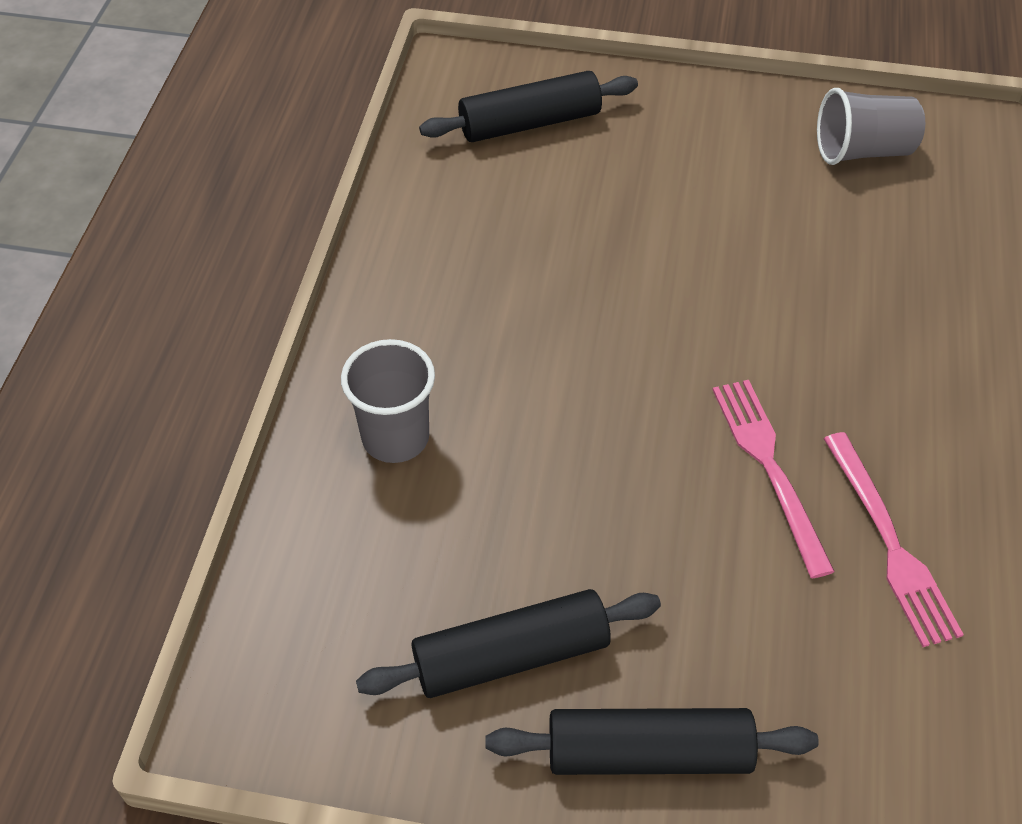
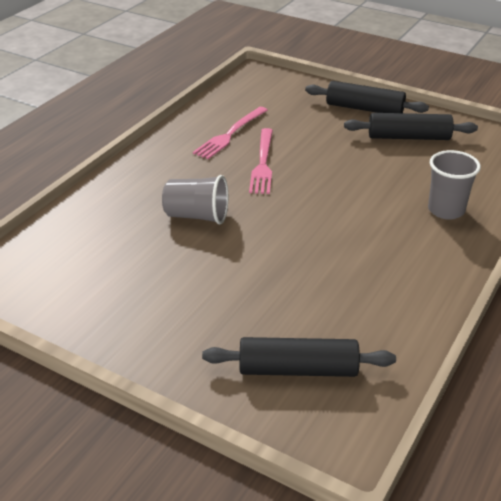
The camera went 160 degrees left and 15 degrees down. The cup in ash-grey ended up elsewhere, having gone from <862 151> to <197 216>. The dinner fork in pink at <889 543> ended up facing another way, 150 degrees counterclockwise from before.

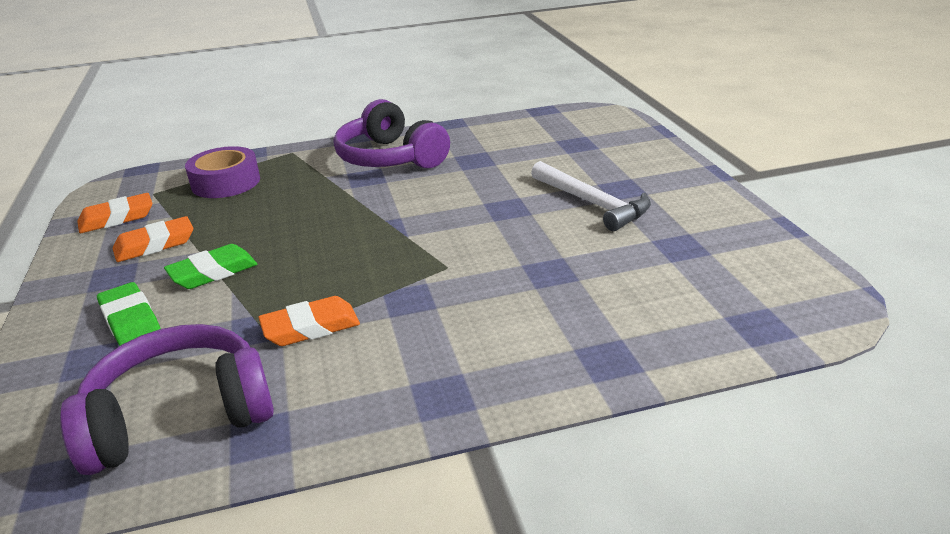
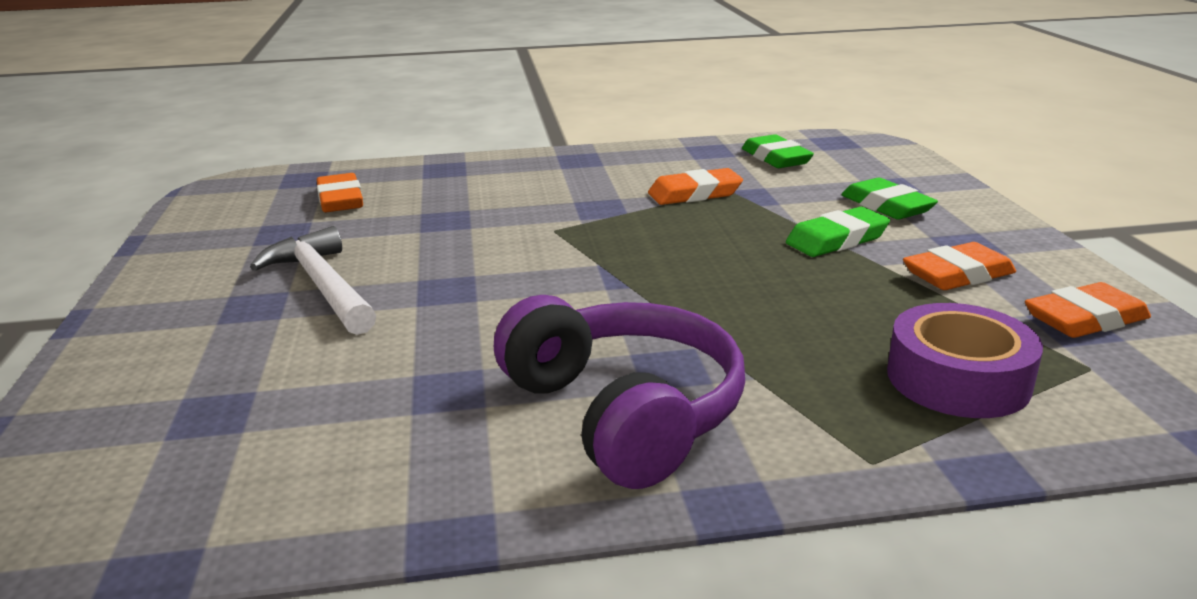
The camera went 175 degrees left and 5 degrees down. The second view gained the eraser in bright orange at <340 200>. Where the headphones in violet stood at <179 416>, the eraser in emerald came to stand at <776 158>.

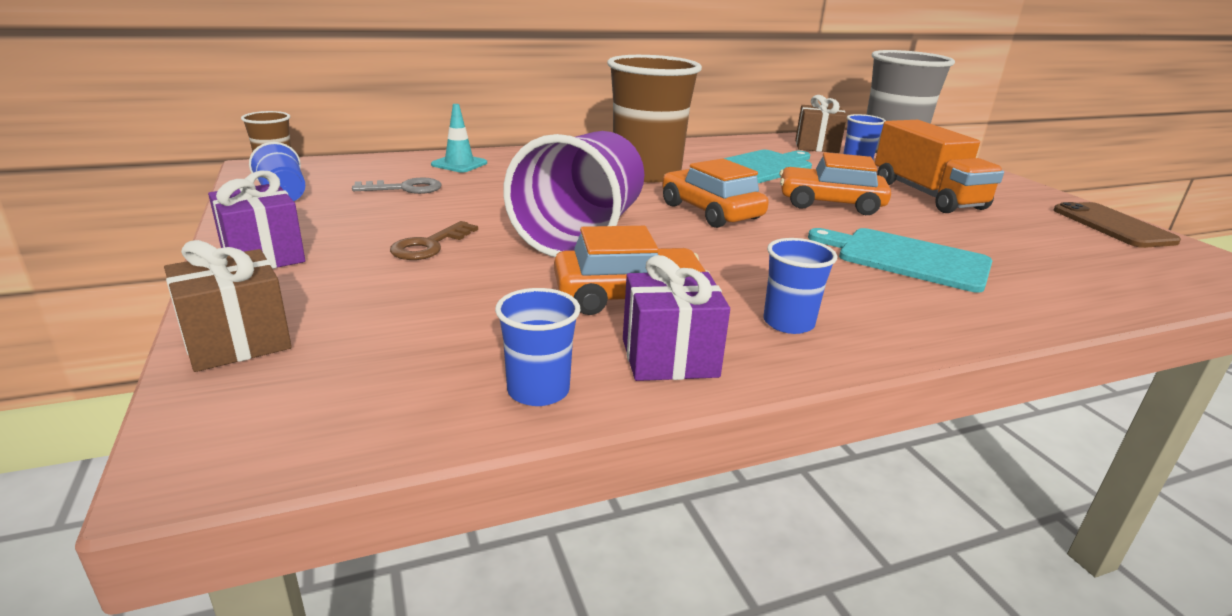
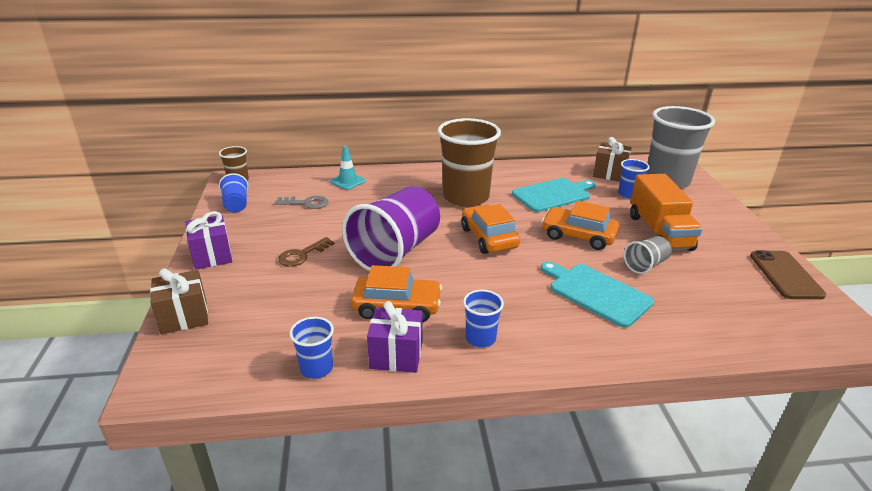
The camera went 15 degrees right and 5 degrees up. The second view gained the cup in ash-grey at <645 265>.

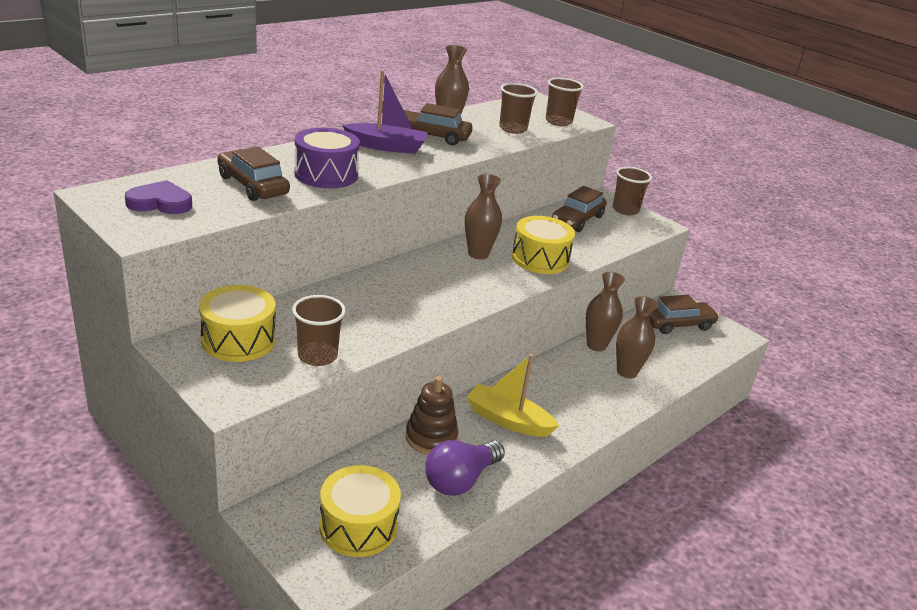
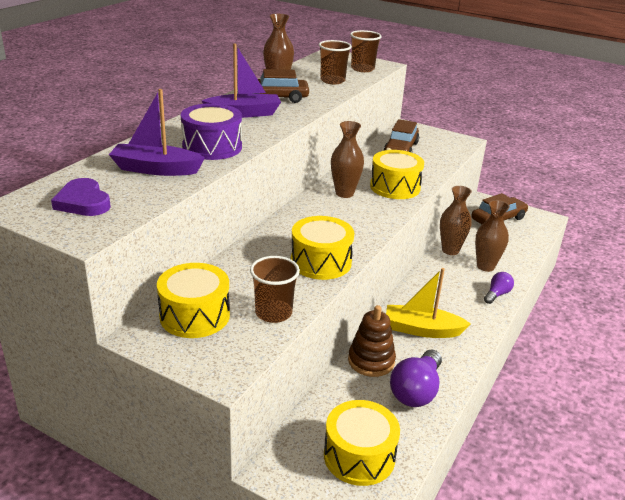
The camera went 15 degrees left and 0 degrees up. The second view lost the cup in russet at <625 210>. The second view gained the drum in golden at <321 262>. The second view gained the bulb in violet at <497 294>. Where the toy car in russet stood at <253 185>, the boat in violet came to stand at <156 169>. The heart in violet at <160 203> ended up facing another way, 105 degrees counterclockwise from before.

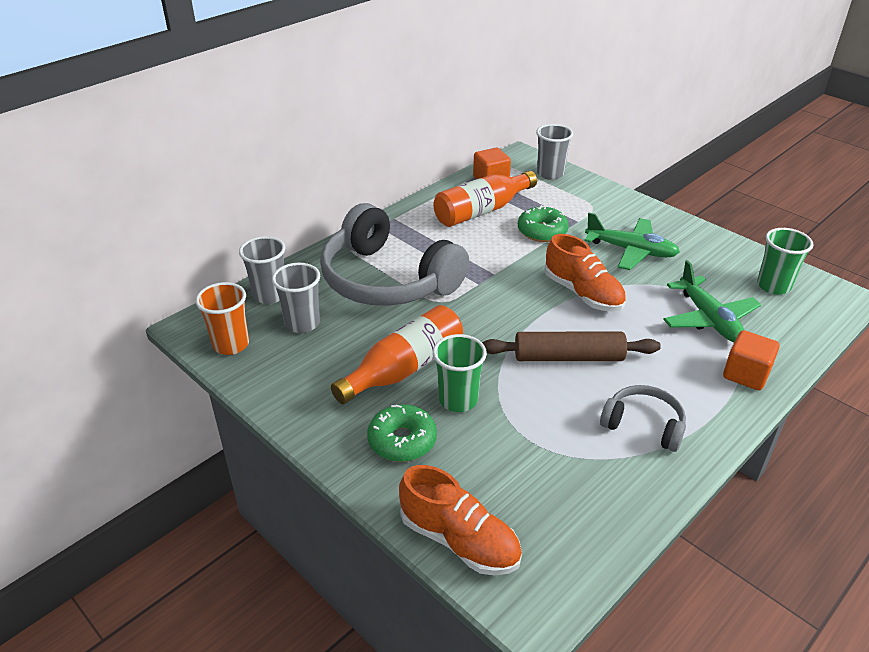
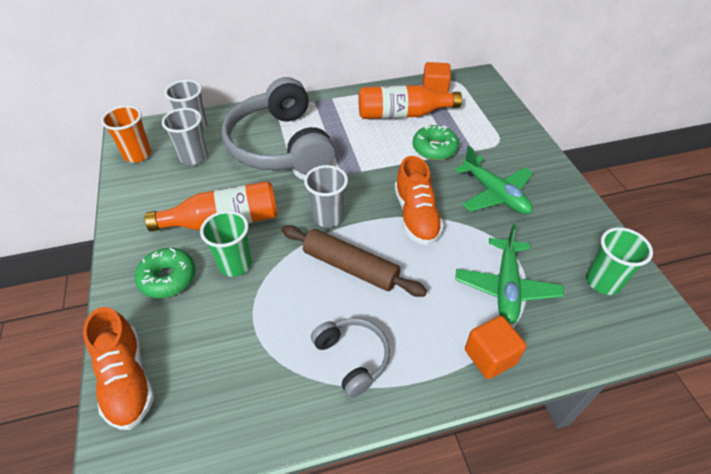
The camera went 30 degrees right and 10 degrees up. The cup in ash-grey ended up elsewhere, having gone from <550 174> to <328 217>.

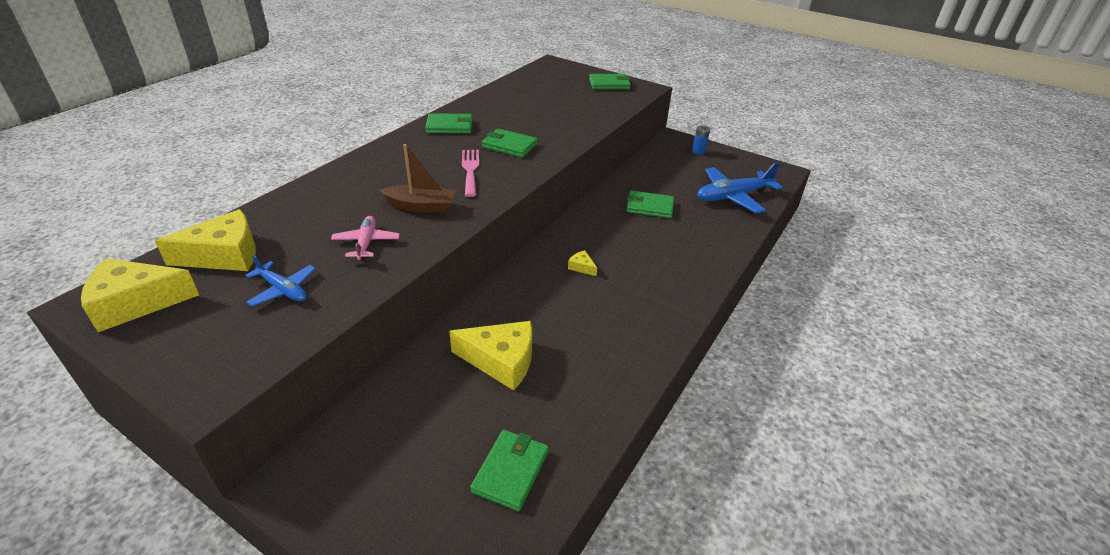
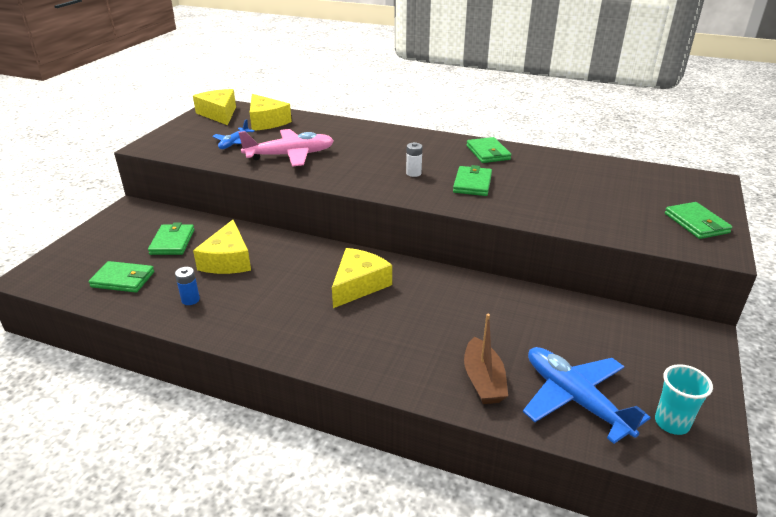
The camera went 80 degrees right and 5 degrees down. The second view gained the cup in teal at <671 423>. The boat in russet ended up elsewhere, having gone from <421 206> to <483 380>. The card wallet in emerald ended up elsewhere, having gone from <649 207> to <172 242>. The power cell in royal blue ended up elsewhere, having gone from <698 151> to <190 300>. Where the dinner fork in pink stood at <470 170>, the power cell in white came to stand at <413 173>. The size of the toy plane in pink at <366 243> changed by a factor of 1.79. The size of the cheese in golden at <582 267> changed by a factor of 2.28.

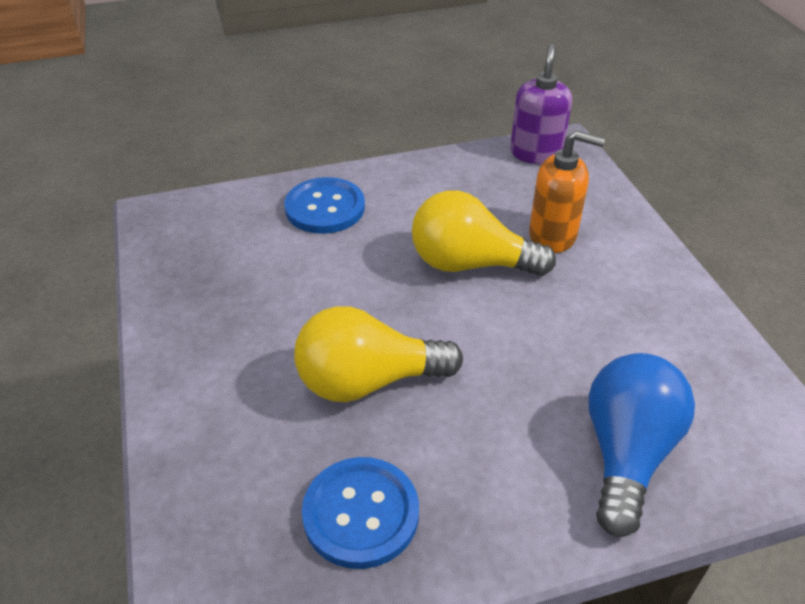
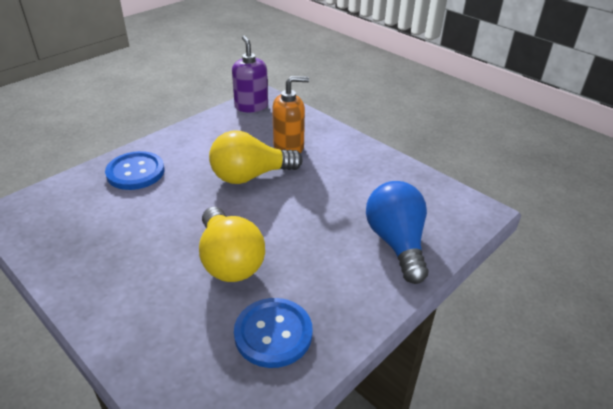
The camera went 30 degrees left and 5 degrees down. The bulb in golden at <368 381> ended up facing another way, 75 degrees counterclockwise from before.

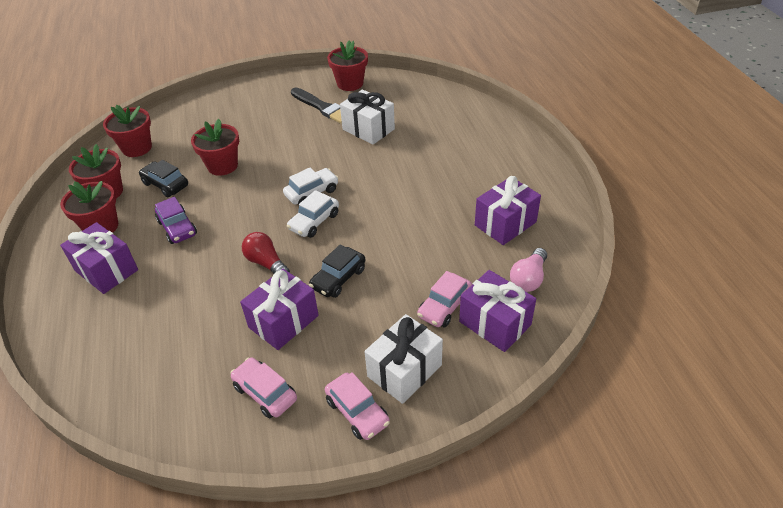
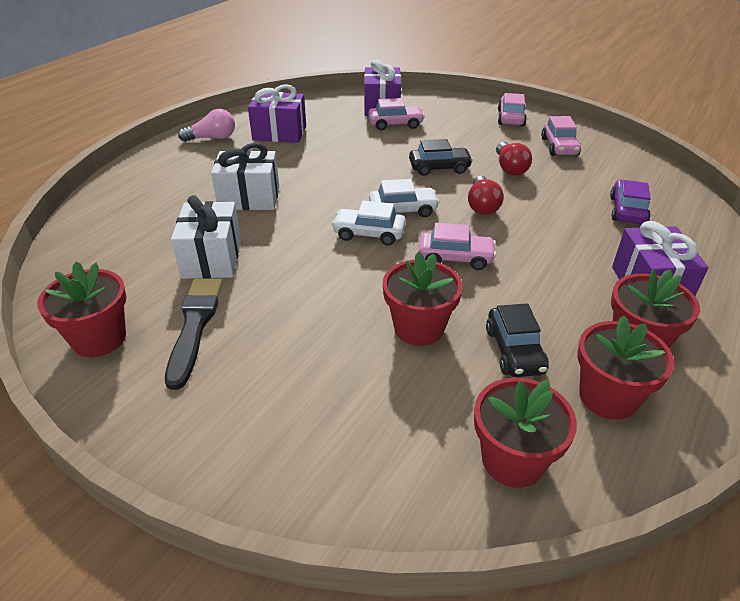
The camera went 135 degrees left and 5 degrees down. The second view gained the toy car in pink at <455 258>. The toy car in violet ended up elsewhere, having gone from <177 228> to <627 210>. The present in white ended up elsewhere, having gone from <404 371> to <249 198>. The bulb in pink ended up elsewhere, having gone from <528 278> to <212 138>. Where the present in violet stood at <283 321>, the bulb in red came to stand at <510 168>.

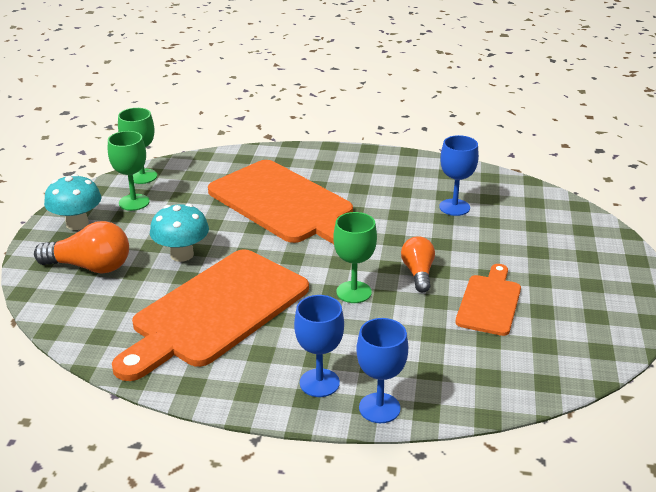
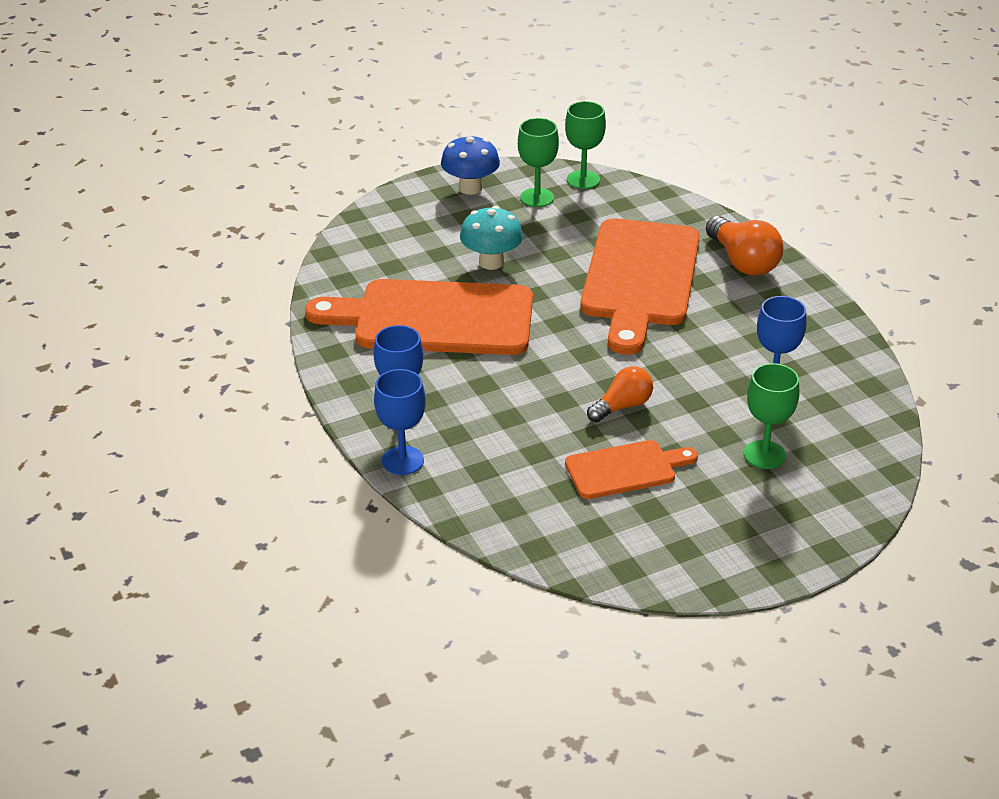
The camera went 55 degrees right and 5 degrees up. The bulb in bright orange ended up elsewhere, having gone from <90 267> to <742 262>. The wine glass in emerald ended up elsewhere, having gone from <354 292> to <764 455>. What was the mushroom in teal at <77 224> turned into the mushroom in royal blue at <470 188>.

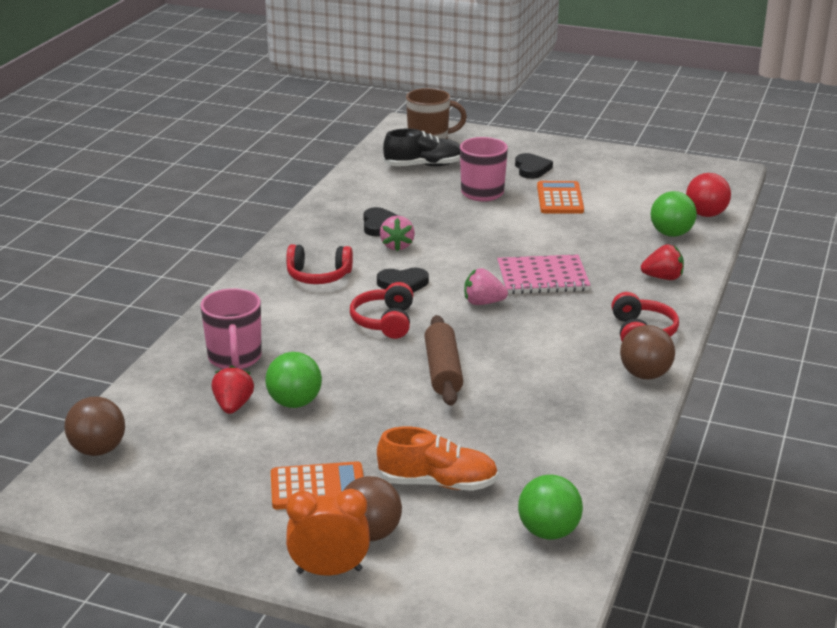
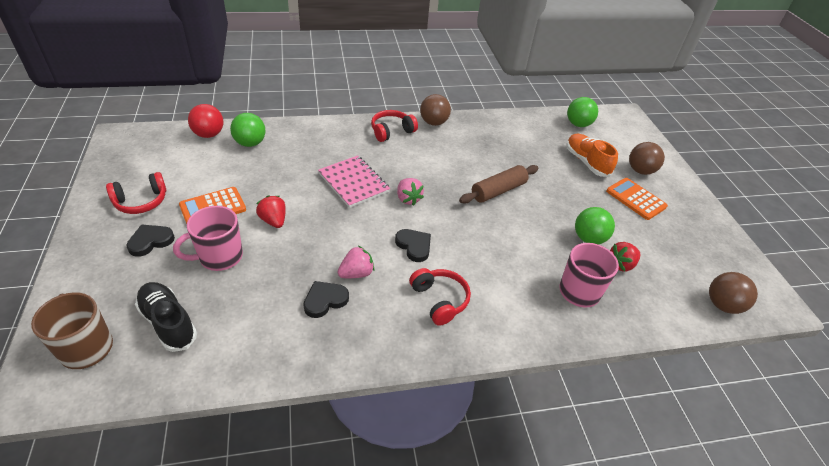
The camera went 125 degrees left and 15 degrees up. The second view lost the clock in bright orange at <329 571>. The headphones in red ended up elsewhere, having gone from <385 321> to <141 201>. The toy strawberry in red ended up elsewhere, having gone from <663 278> to <273 221>.

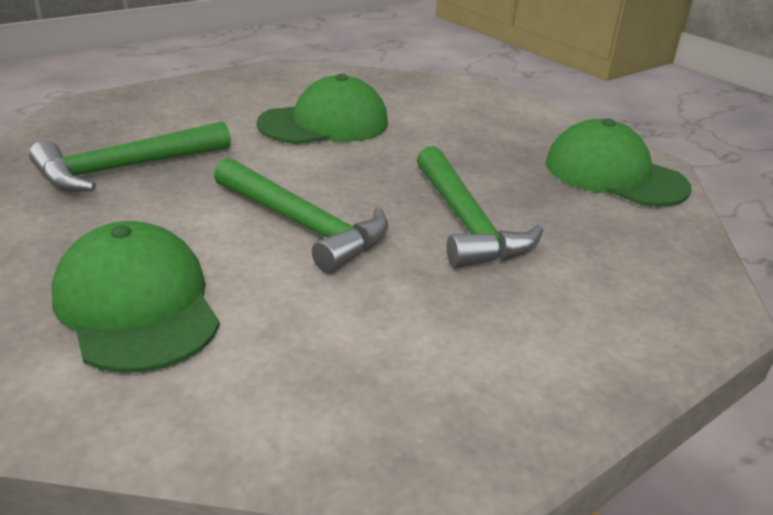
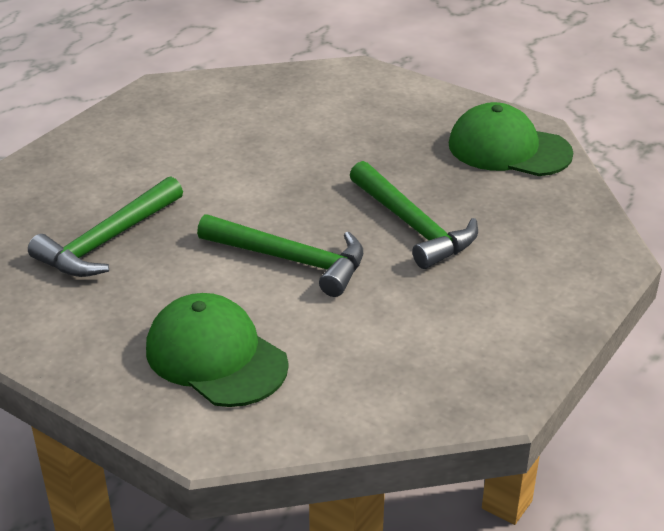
The camera went 15 degrees left and 5 degrees up. The second view lost the cap in emerald at <324 123>.

